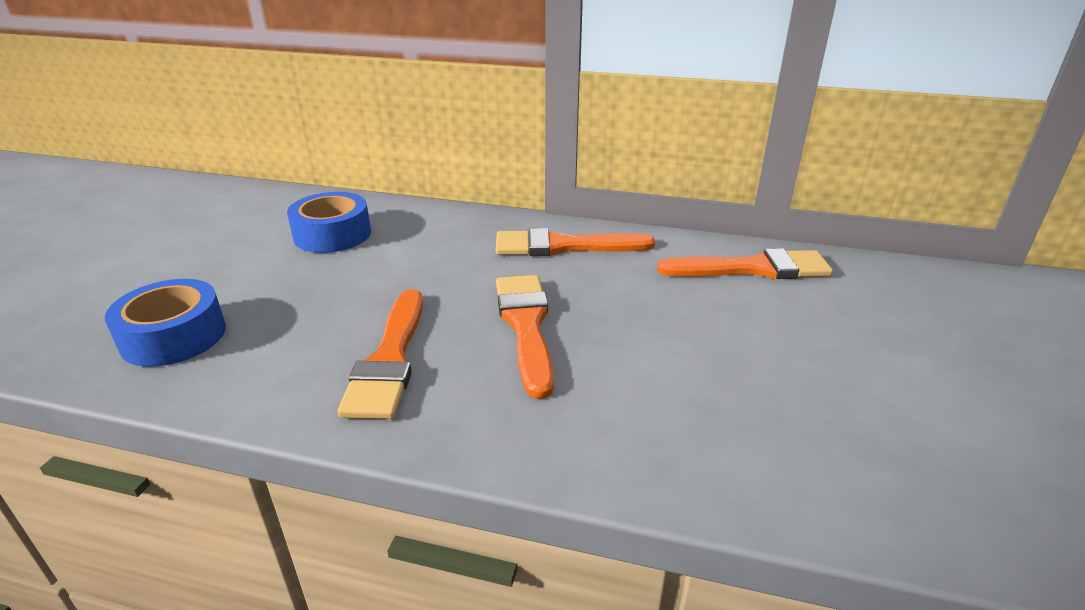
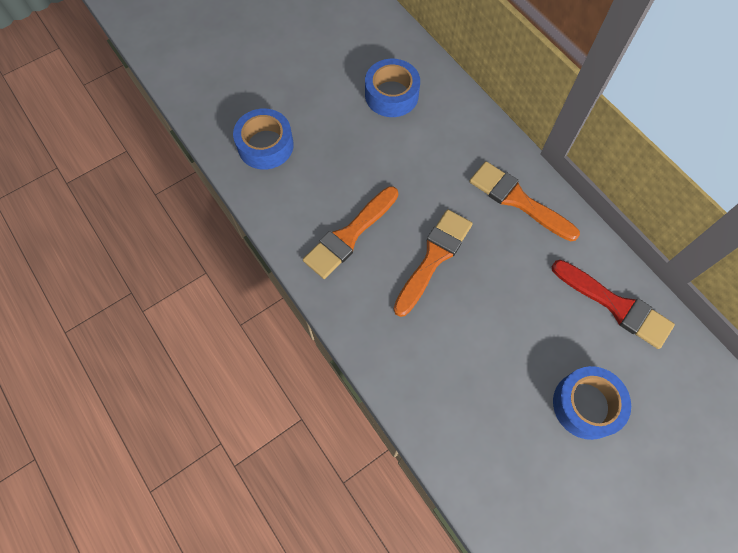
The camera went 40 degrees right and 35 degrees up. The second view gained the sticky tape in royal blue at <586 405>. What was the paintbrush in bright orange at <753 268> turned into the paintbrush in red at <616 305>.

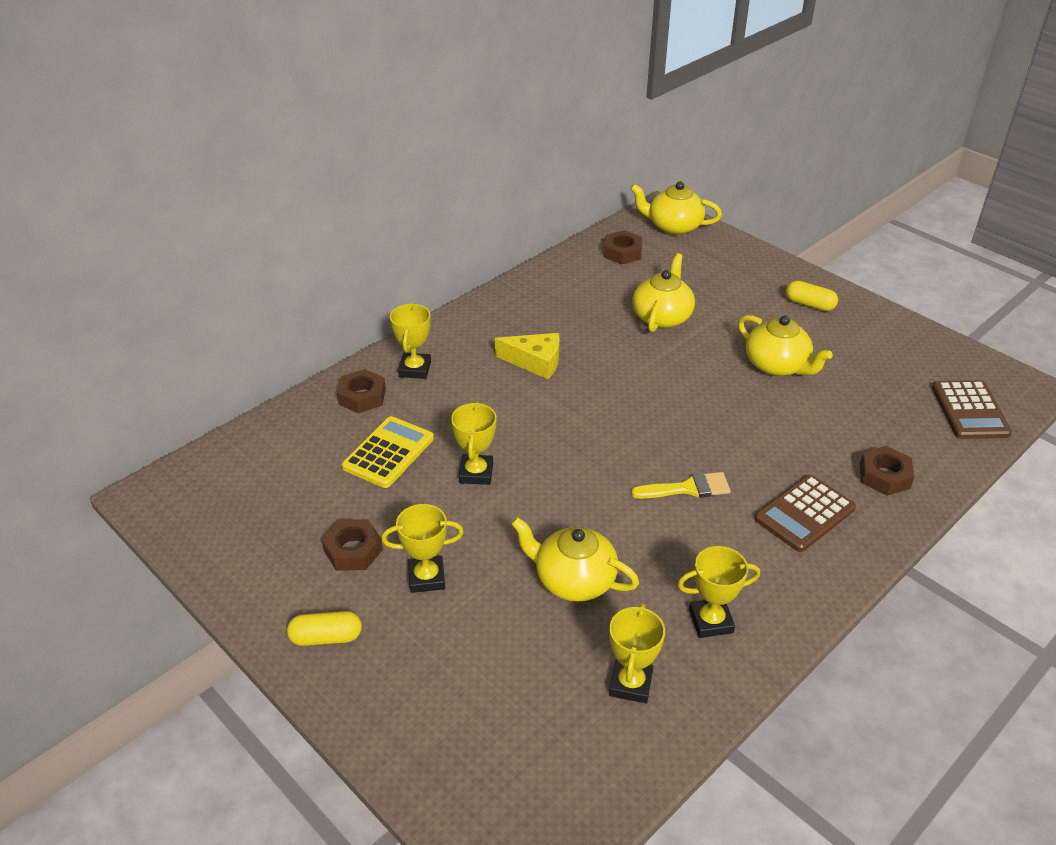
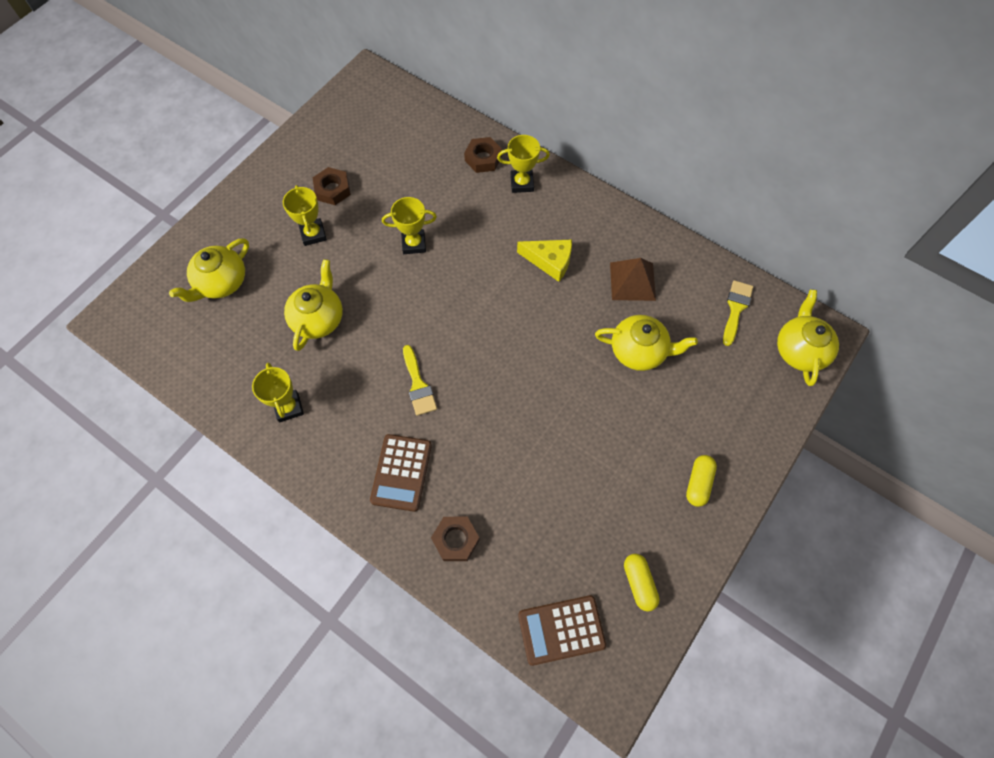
The camera went 80 degrees right and 25 degrees up. The second view lost the pocket calculator in golden at <388 453>. The second view lost the prize cup in golden at <631 684>. The second view gained the pyramid shape in russet at <632 281>. The pill shape in golden ended up elsewhere, having gone from <326 637> to <639 583>. The china teapot in golden ended up elsewhere, having gone from <777 366> to <221 283>. Where the nut in russet stood at <622 252>, the paintbrush in golden came to stand at <735 309>. The cheese in golden at <535 362> ended up facing another way, 75 degrees counterclockwise from before. The pocket calculator in russet at <804 514> ended up facing another way, 120 degrees counterclockwise from before.

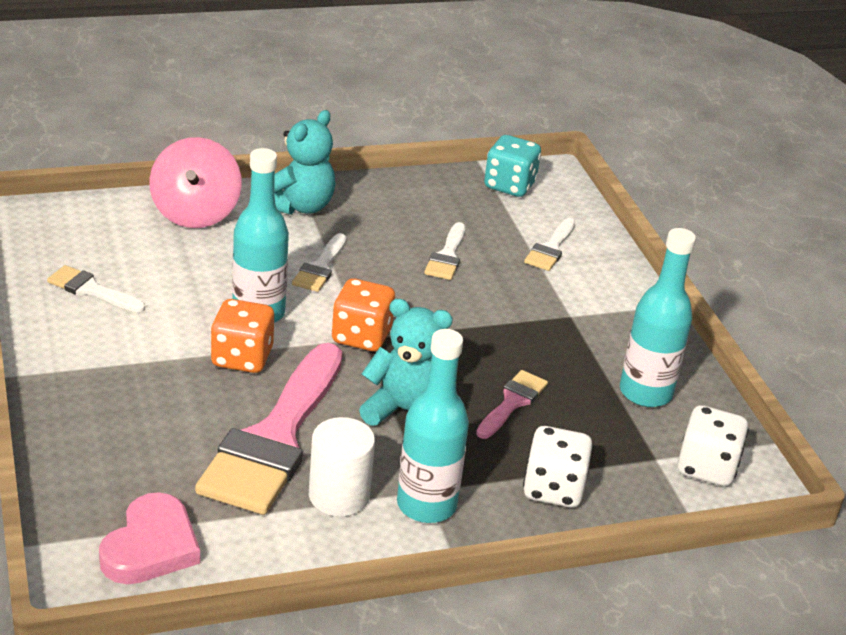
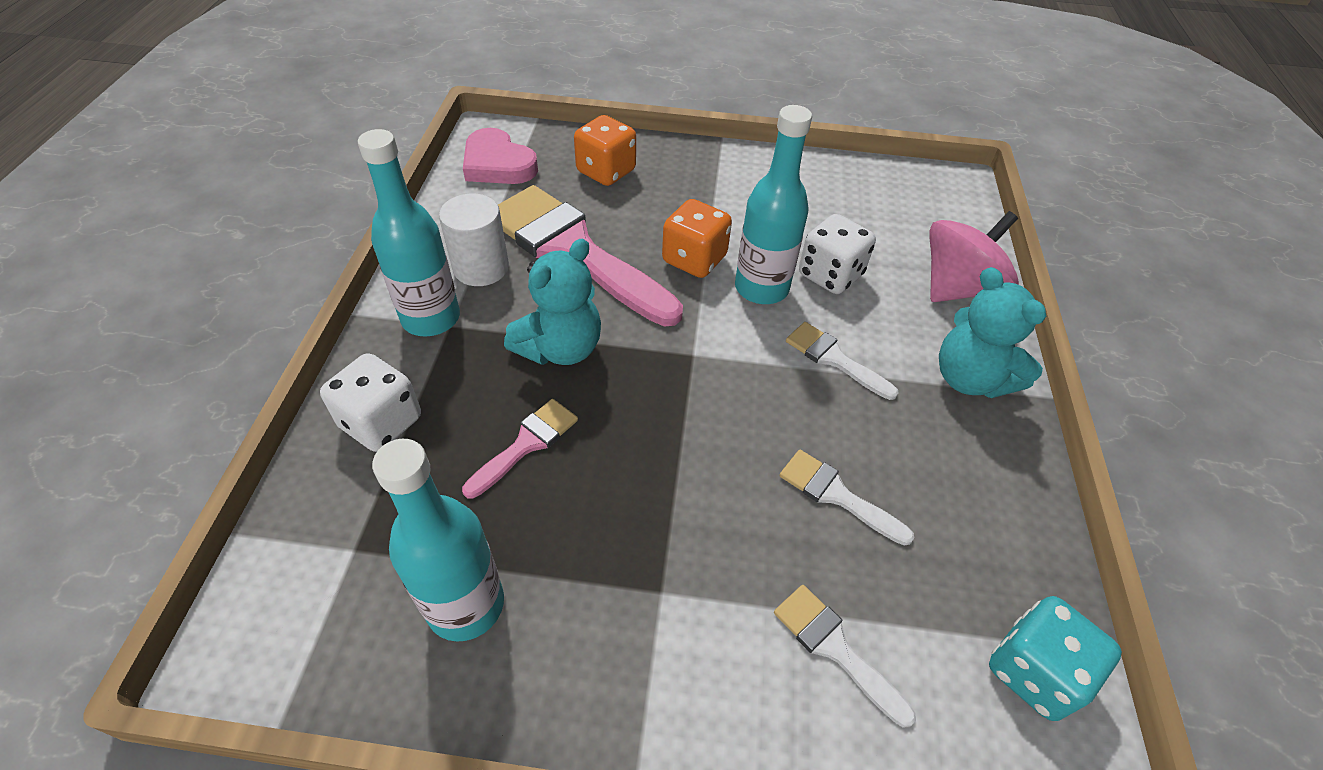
The camera went 115 degrees right and 15 degrees up. The second view lost the paintbrush in white at <91 290>. The die in bright orange ended up elsewhere, having gone from <361 336> to <606 171>. The die in white ended up elsewhere, having gone from <706 467> to <830 275>. The whirligig in pink at <195 213> ended up facing another way, 120 degrees clockwise from before. The paintbrush in pink at <512 402> ended up facing another way, 105 degrees counterclockwise from before.

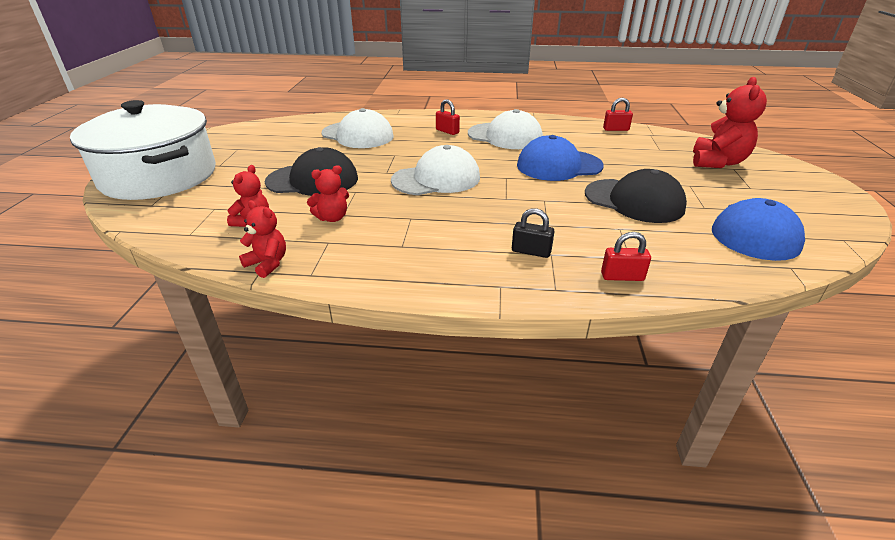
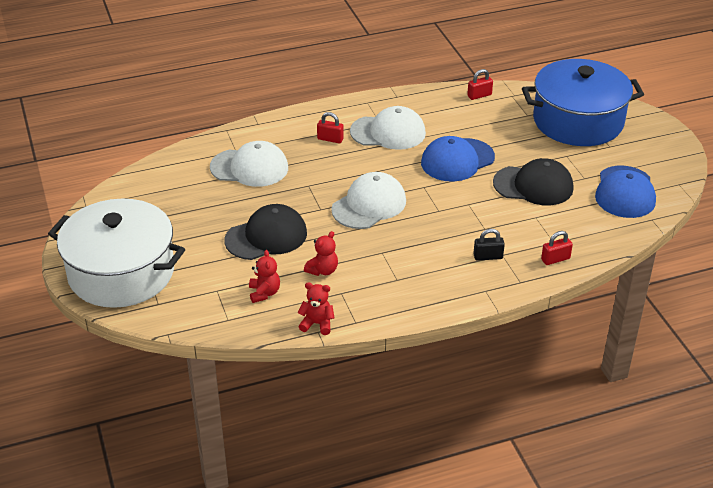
The camera went 25 degrees left and 5 degrees up. Where the teddy in red stood at <717 162>, the pot in royal blue came to stand at <578 121>.

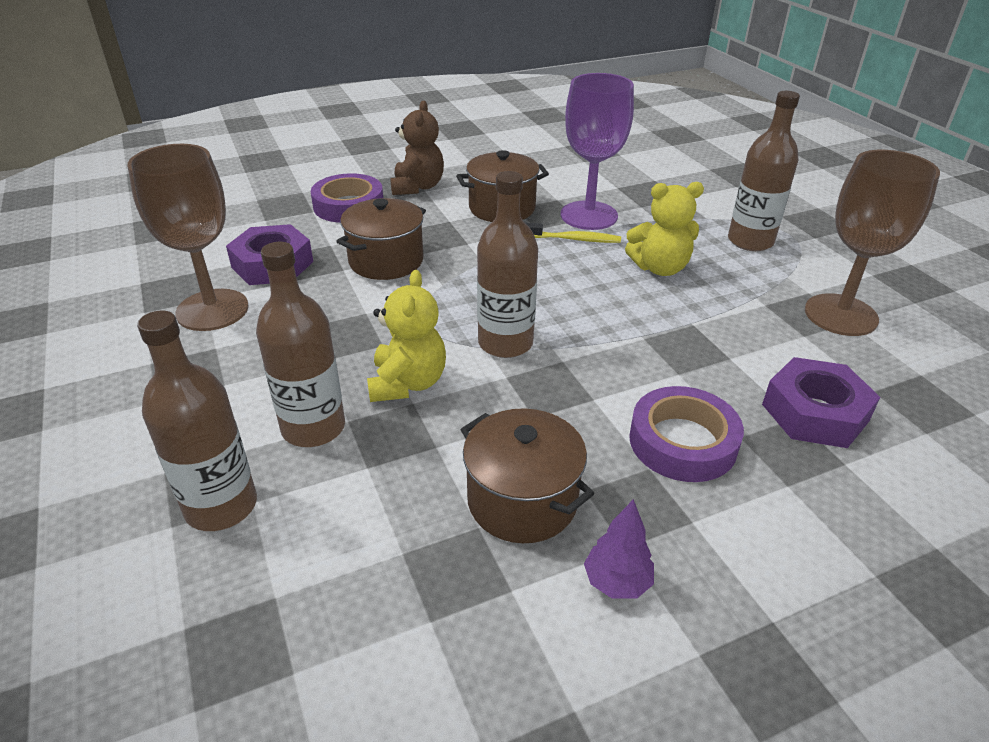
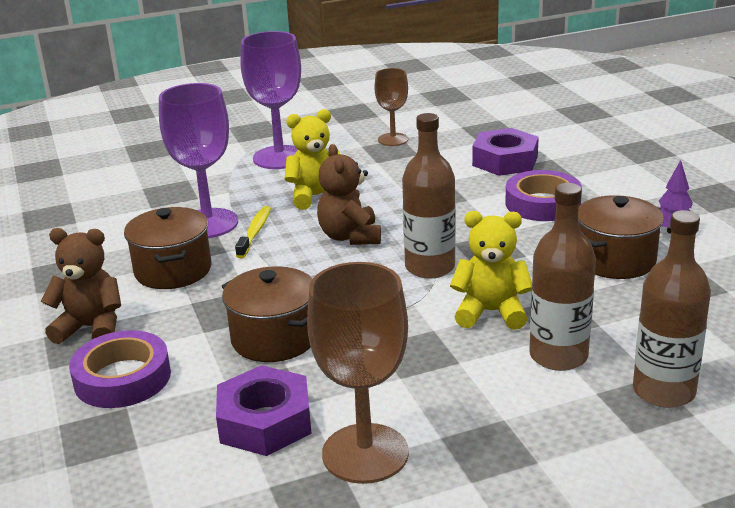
The camera went 85 degrees left and 10 degrees down. The second view gained the teddy in russet at <350 237>. Where the drink bottle in russet stood at <750 241>, the wine glass in violet came to stand at <279 157>. The teddy in golden at <660 268> ended up facing another way, 105 degrees counterclockwise from before. The size of the wine glass in russet at <840 315> changed by a factor of 0.59.

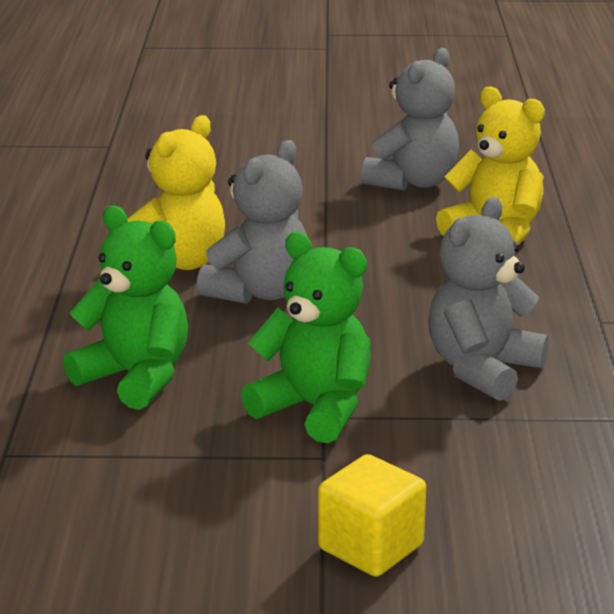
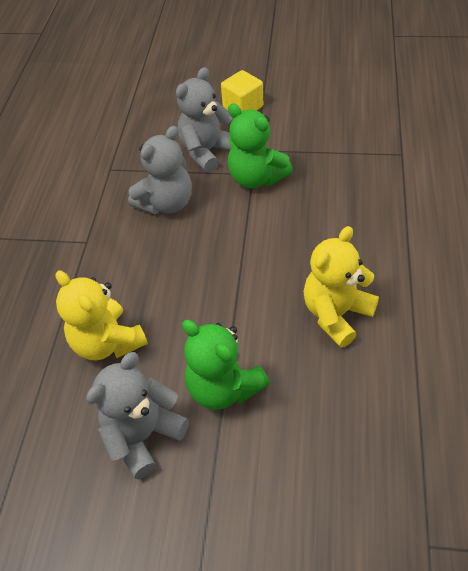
The camera went 170 degrees left and 25 degrees up. The teddy in emerald ended up elsewhere, having gone from <136 377> to <224 387>. The teddy in ash-grey ended up elsewhere, having gone from <259 292> to <207 151>.

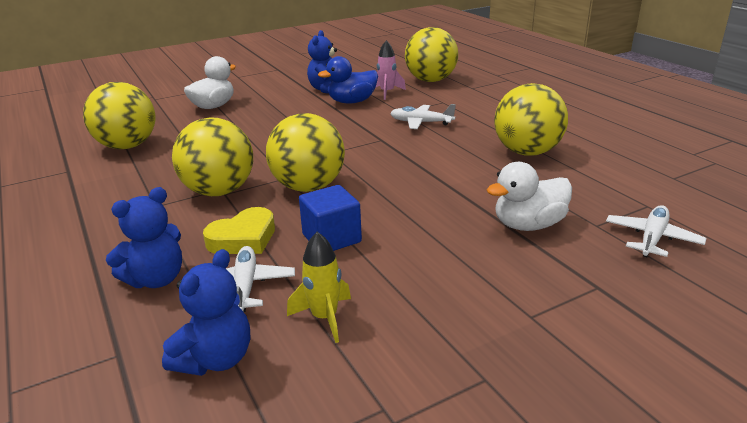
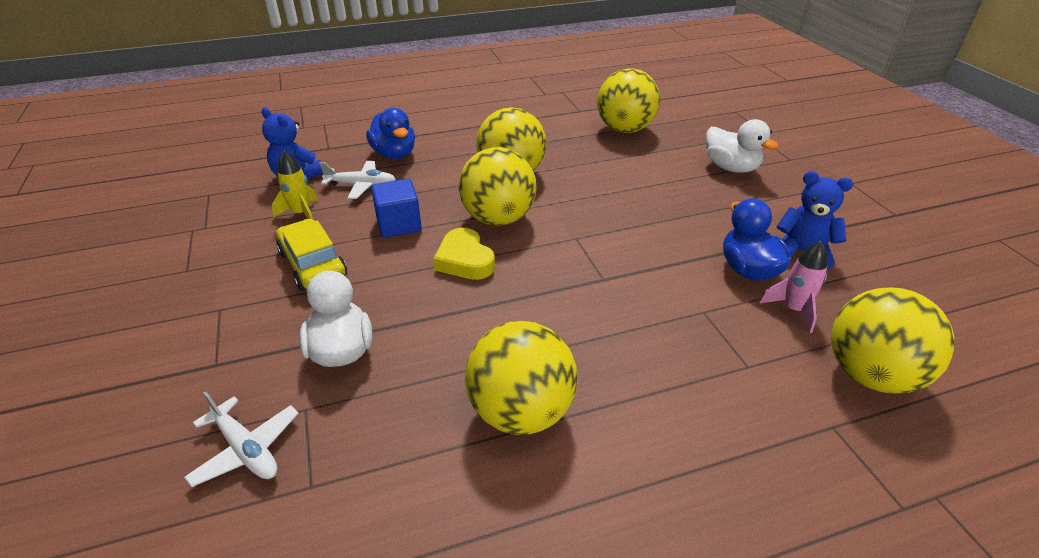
The camera went 100 degrees right and 10 degrees up. The second view lost the toy plane in white at <421 123>. The second view gained the toy car in golden at <313 265>. The heart in golden ended up elsewhere, having gone from <243 239> to <464 260>. Where the teddy in royal blue stood at <156 279>, the duck in royal blue came to stand at <394 154>.

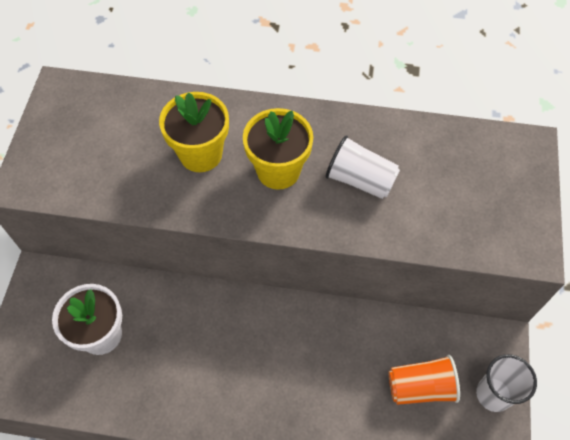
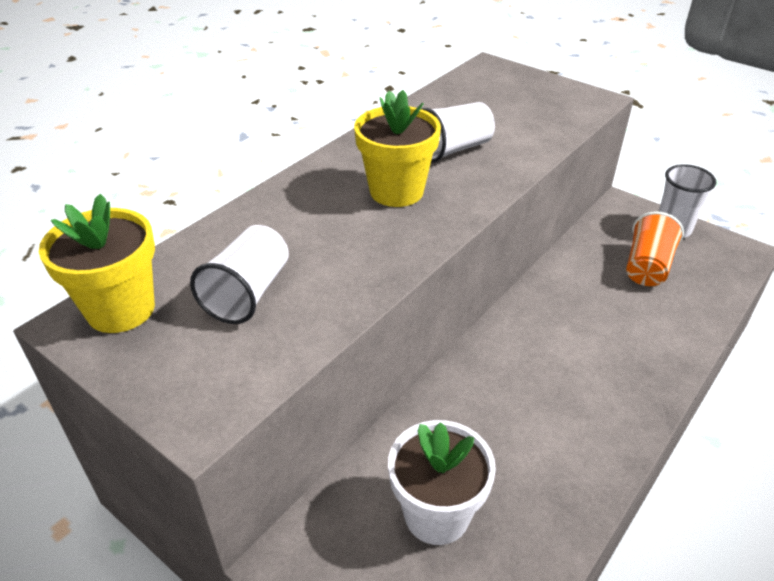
The camera went 60 degrees left and 20 degrees down. The second view gained the cup in white at <248 293>. The potted plant in golden ended up elsewhere, having gone from <201 154> to <121 309>.

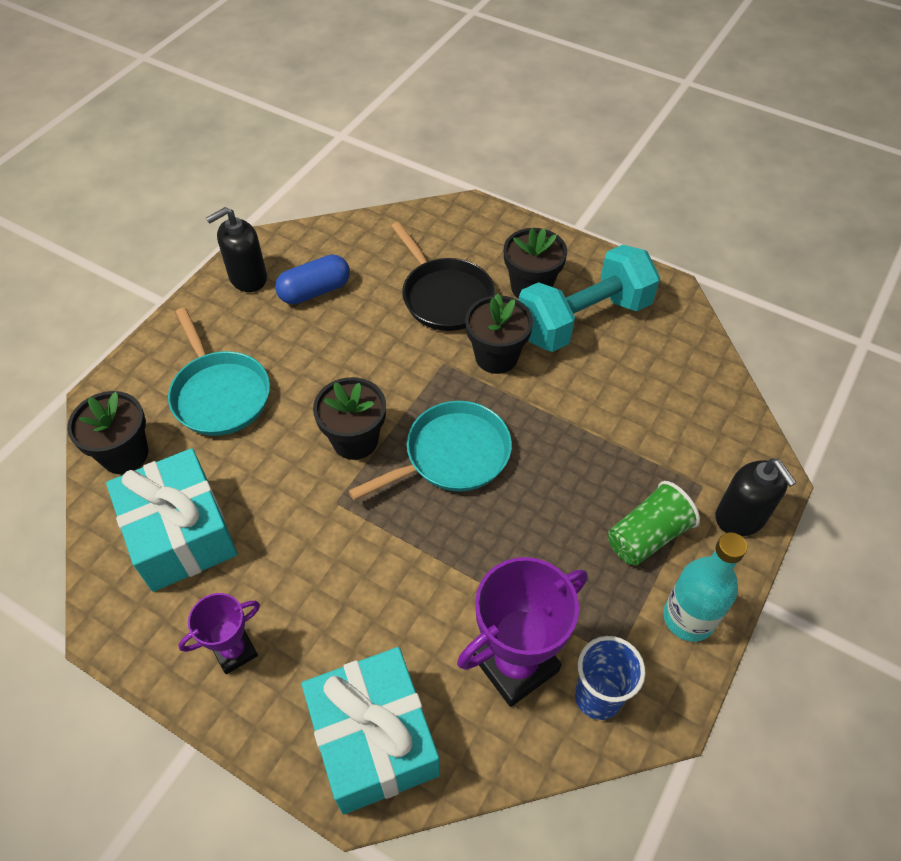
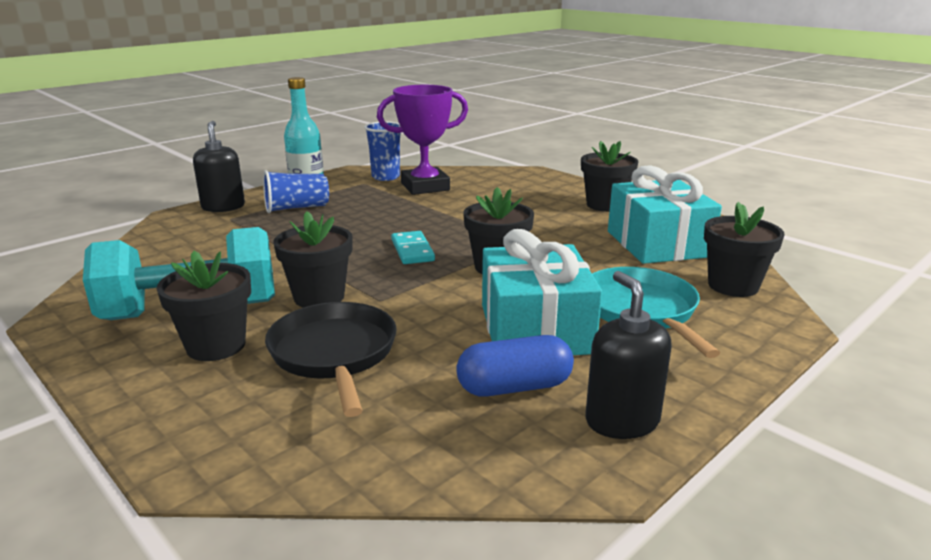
The camera went 165 degrees left and 30 degrees down. The present in teal ended up elsewhere, having gone from <373 739> to <535 328>. Where the prize cup in violet stood at <234 651>, the potted plant in ebony came to stand at <605 205>. Where the frying pan in teal stood at <452 455>, the domino in teal came to stand at <412 250>. What was the cup in emerald at <647 536> turned into the cup in royal blue at <296 208>. The soap pump in ebony at <248 278> ended up facing another way, 90 degrees counterclockwise from before.

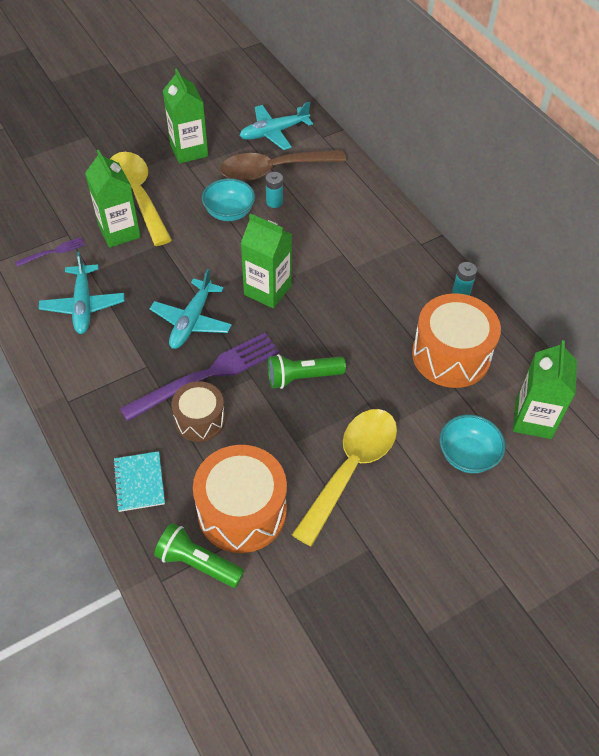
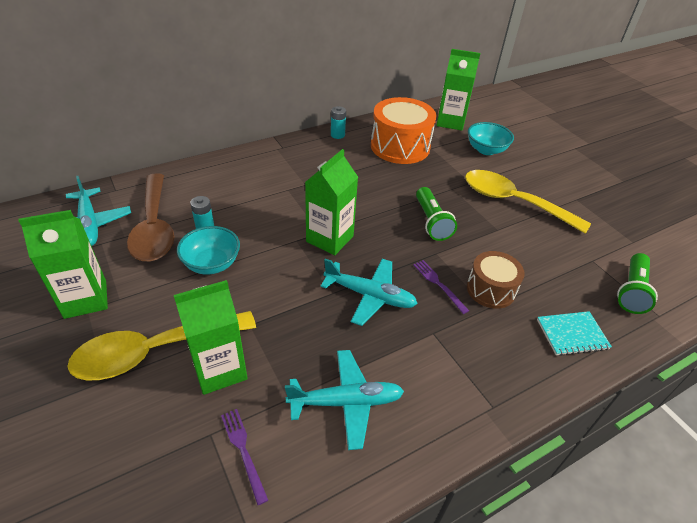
The camera went 90 degrees left and 10 degrees down. The second view lost the drum in bright orange at <242 511>. The size of the dinner fork in violet at <206 375> changed by a factor of 0.46.

